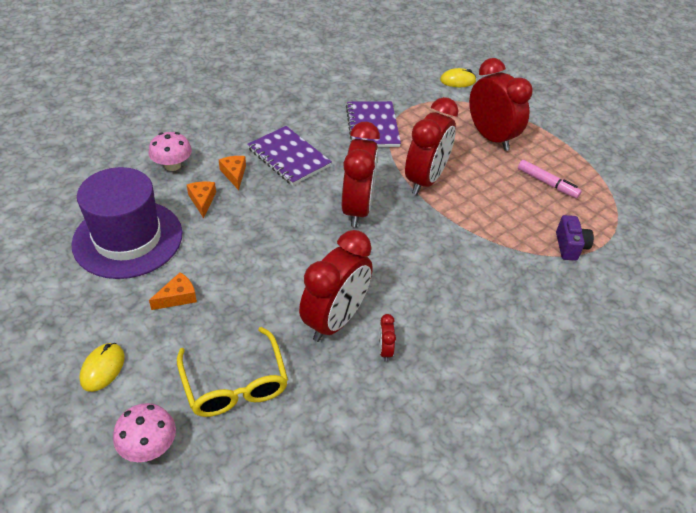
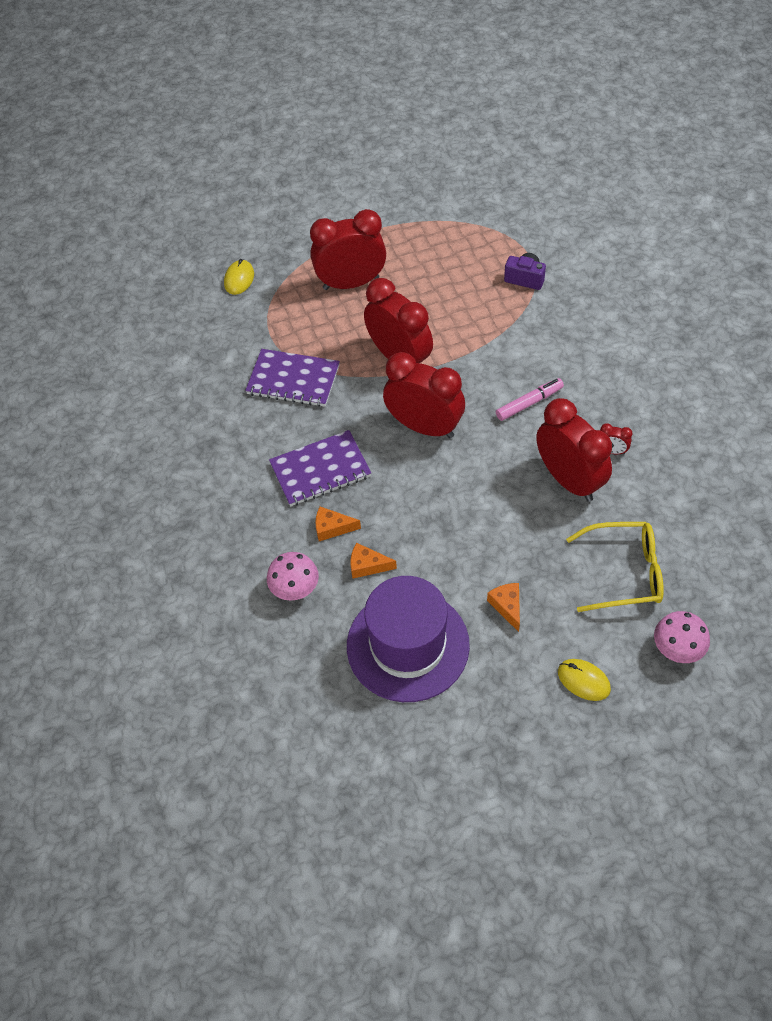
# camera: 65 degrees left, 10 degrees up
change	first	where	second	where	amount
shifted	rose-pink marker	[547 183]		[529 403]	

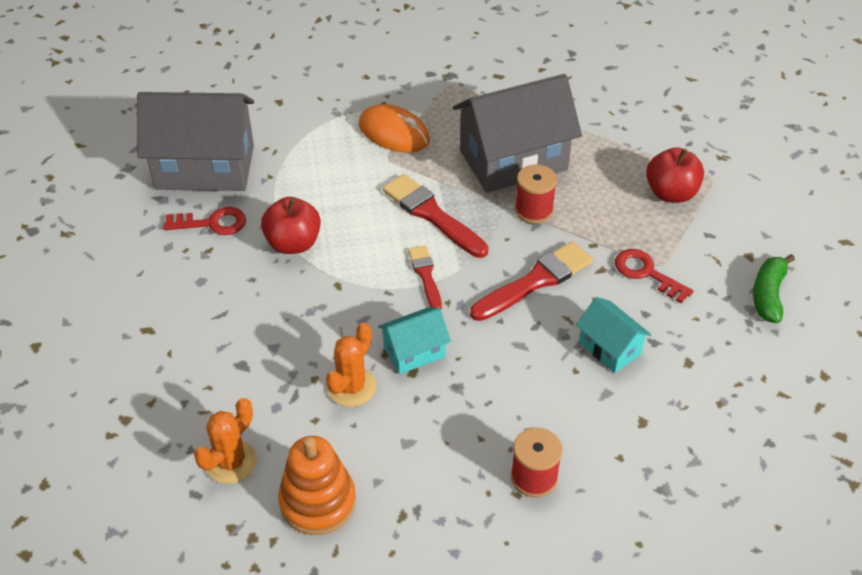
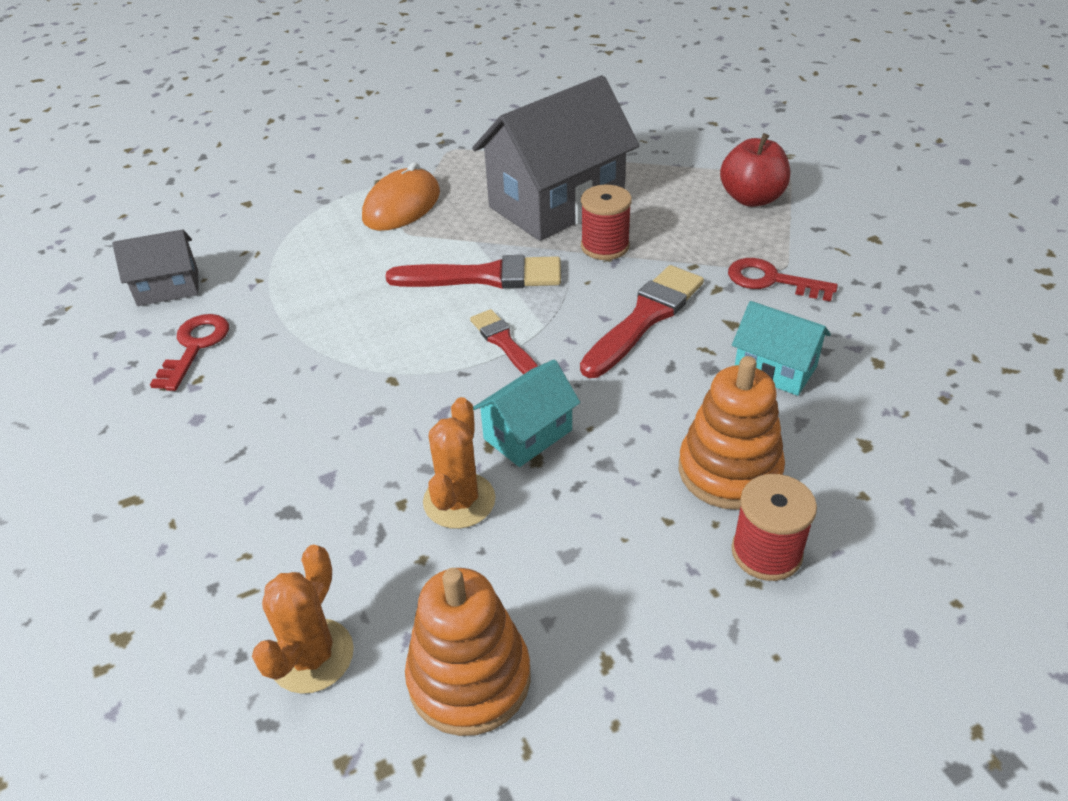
# camera: 15 degrees left, 5 degrees down
change	first	where	second	where	amount
scaled	grey house	[205 167]		[168 288]	x0.49
rotated	bright orange PC mouse	[394 133]		[402 206]	75 degrees counterclockwise
rotated	scarlet paint brush	[432 215]		[484 277]	150 degrees clockwise
gone	scarlet toy apple	[293 243]			
rotated	scarlet key	[212 223]		[195 347]	60 degrees counterclockwise
gone	leaf-green banana	[768 295]			
new			bright orange stacking rings	[729 471]	

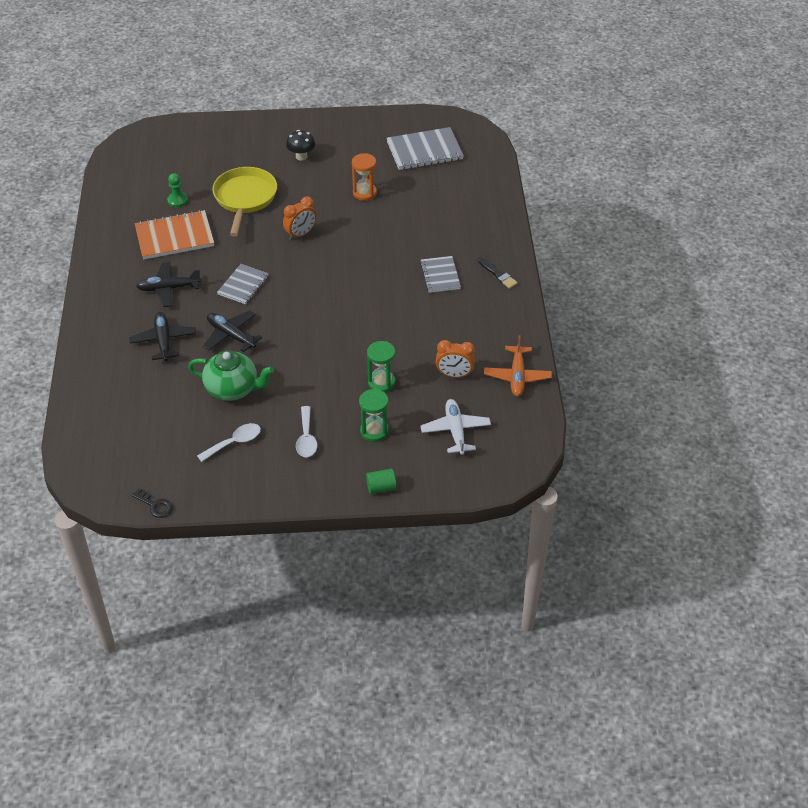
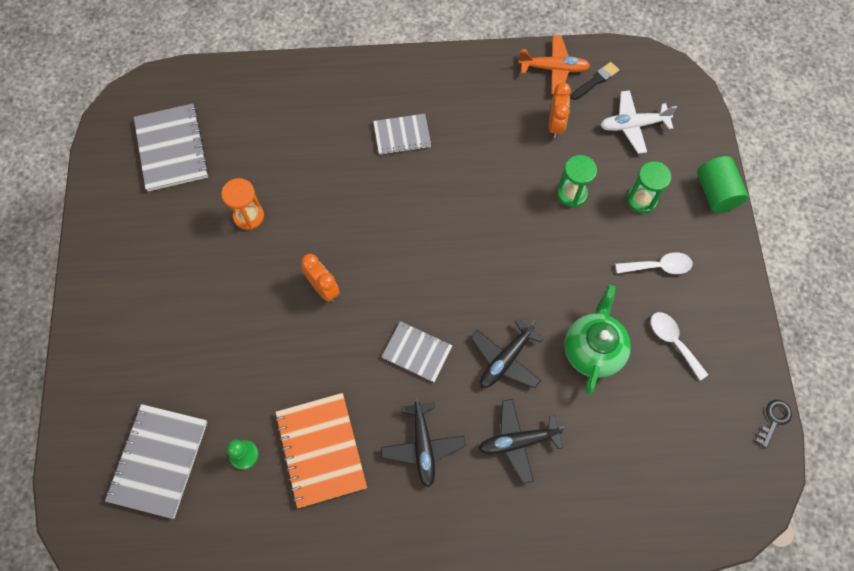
# camera: 90 degrees left, 20 degrees up
change	first	where	second	where	amount
gone	jet-black fungus	[301 156]			
gone	golden skillet	[245 198]			
shifted	jet-black paint brush	[497 274]		[596 81]	
scaled	leaf-green cylinder shape	[381 487]		[716 193]	x1.62
new			grey notebook	[158 461]	

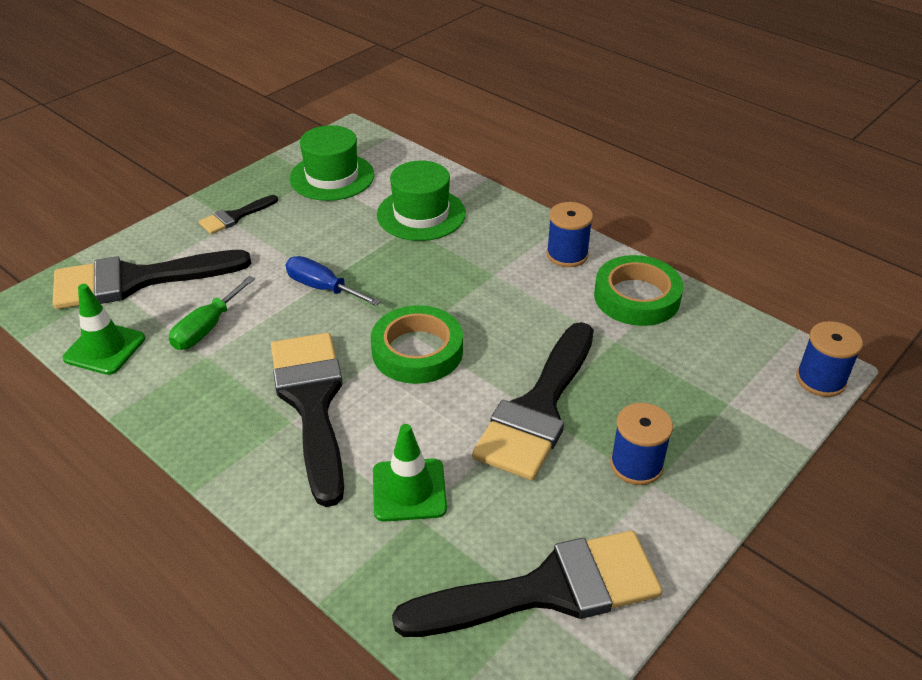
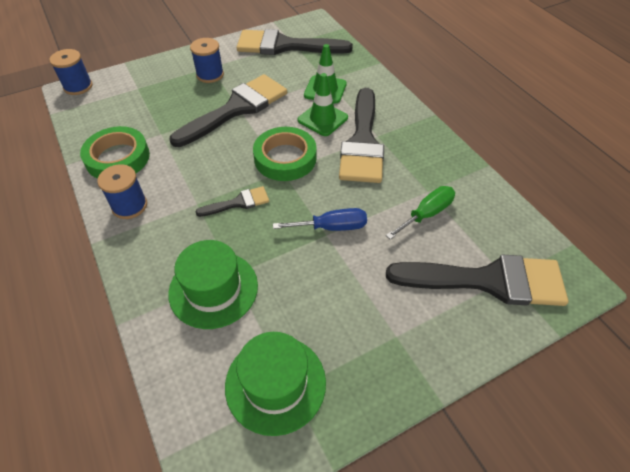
# camera: 160 degrees left, 10 degrees up
change	first	where	second	where	amount
shifted	jet-black paint brush	[235 217]		[238 203]	
rotated	blue hand screwdriver	[322 288]		[331 227]	60 degrees counterclockwise
shifted	leaf-green safety cone	[104 348]		[322 119]	

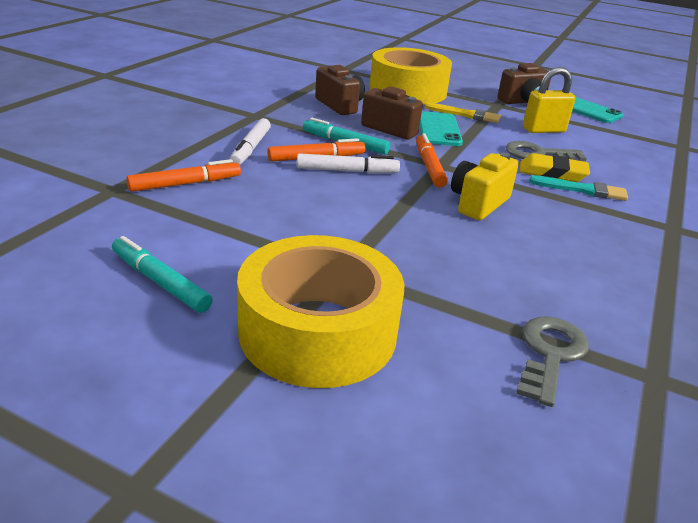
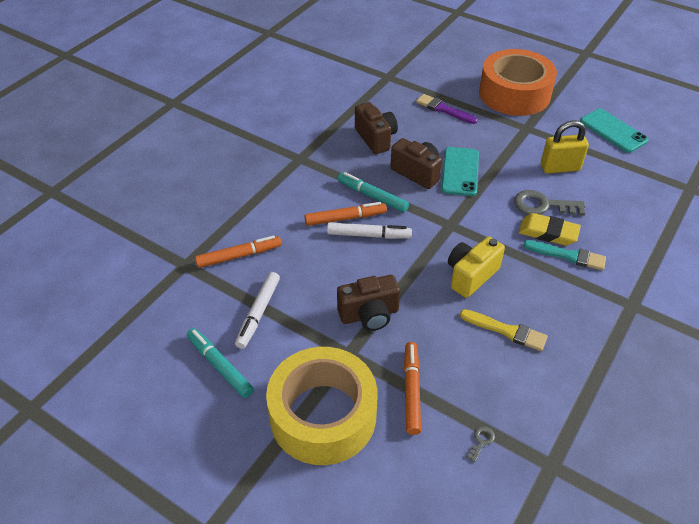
# camera: 10 degrees right, 15 degrees up
change	first	where	second	where	amount
swapped	golden tape	[408 90]	purple paint brush	[443 109]	
shifted	brown camera	[523 102]		[369 315]	
shifted	golden paint brush	[466 115]		[506 331]	
shifted	white marker	[250 148]		[258 313]	
shifted	bright orange marker	[429 166]		[412 390]	
scaled	grey key	[550 354]		[481 441]	x0.45
new			bright orange tape	[514 94]	

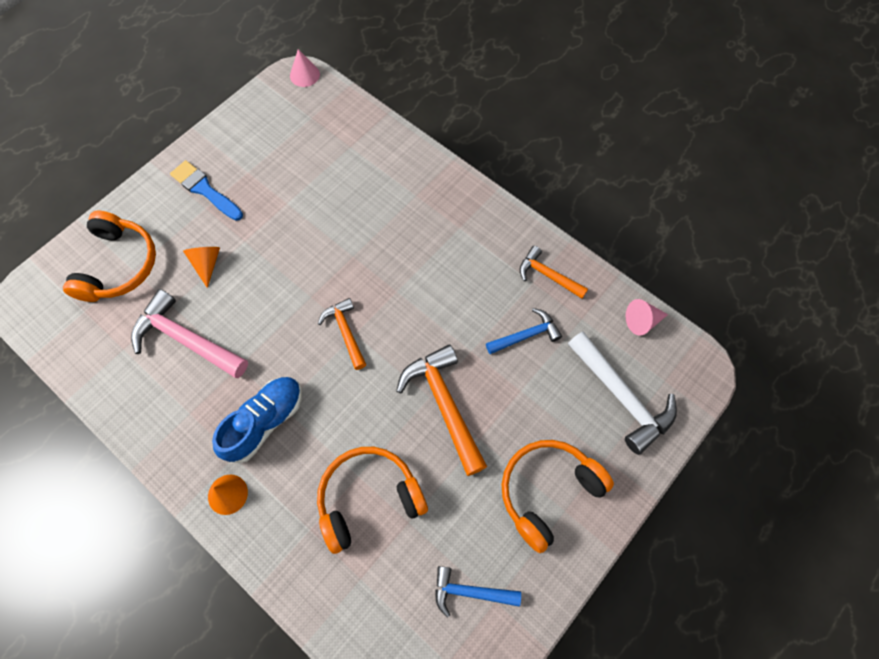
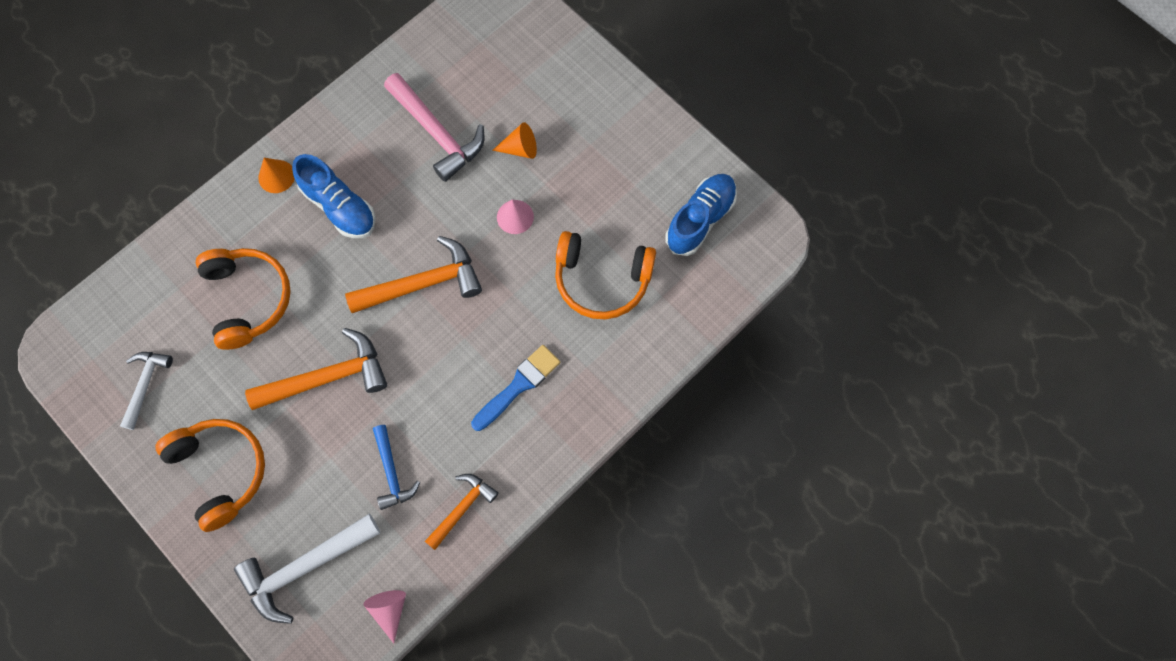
# camera: 95 degrees right, 5 degrees up
change	first	where	second	where	amount
shifted	rose-pink solid cone	[304 75]		[515 217]	
shifted	blue paint brush	[205 190]		[518 385]	
shifted	bright orange over-ear headphones	[119 265]		[602 280]	
rotated	rose-pink carpenter's hammer	[186 339]		[437 133]	105 degrees clockwise
scaled	bright orange carpenter's hammer	[345 332]		[423 283]	x1.67
repainted	blue carpenter's hammer	[470 592]	white carpenter's hammer	[145 384]	
new			blue shoe	[700 219]	

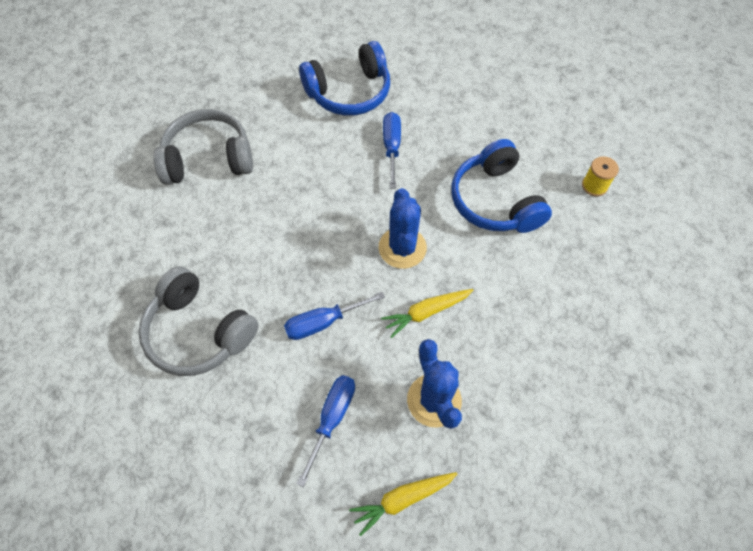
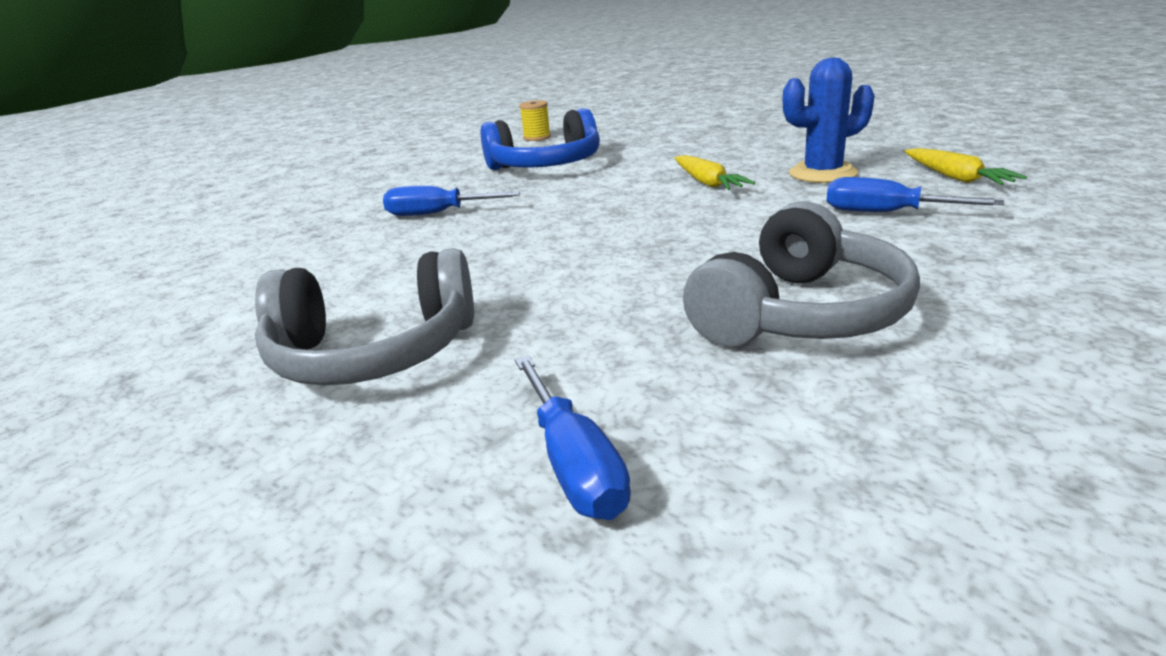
# camera: 85 degrees left, 35 degrees down
change	first	where	second	where	amount
gone	blue over-ear headphones	[349 92]			
rotated	grey over-ear headphones	[208 159]		[374 353]	90 degrees counterclockwise
gone	blue cactus	[402 248]			
shifted	blue hand screwdriver	[323 322]		[573 464]	

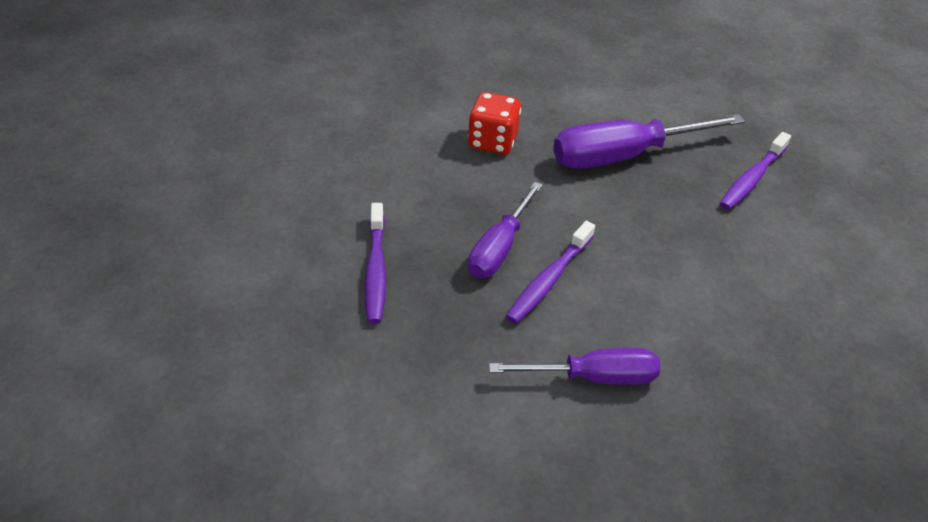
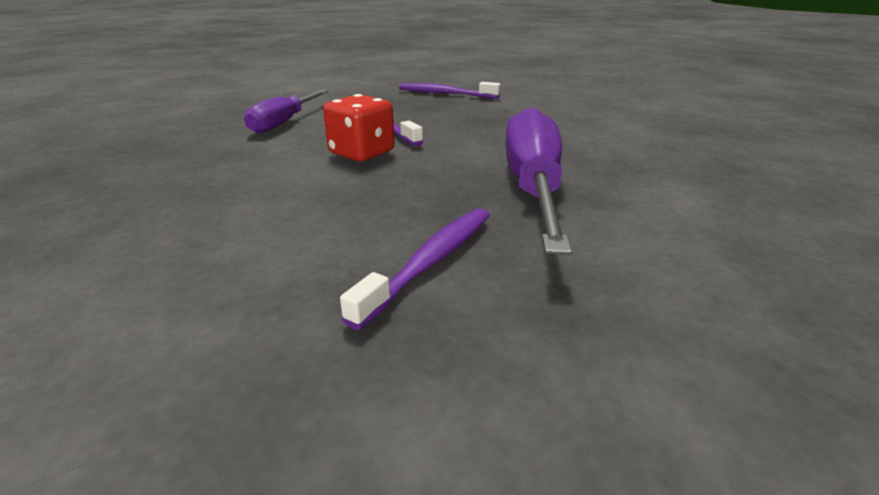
# camera: 115 degrees right, 15 degrees down
change	first	where	second	where	amount
shifted	scarlet dice	[492 141]		[362 153]	
rotated	purple dental brush	[752 178]		[431 262]	60 degrees clockwise
gone	purple hand screwdriver	[499 248]			

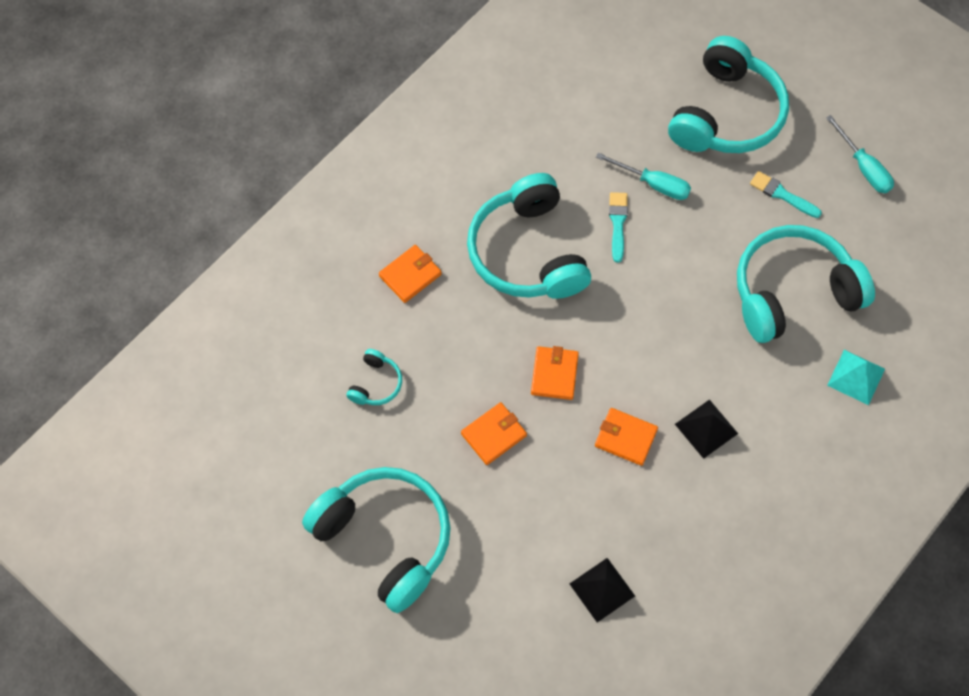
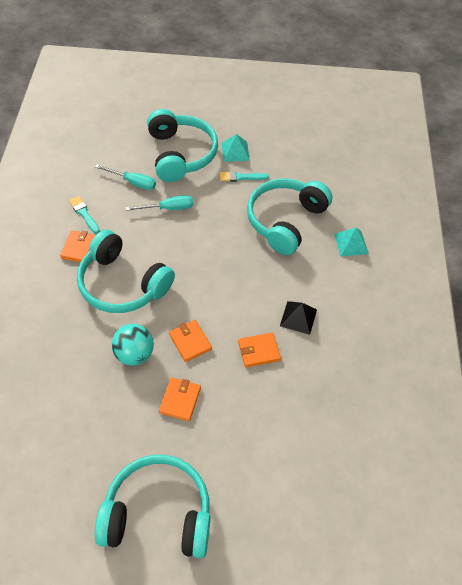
# camera: 40 degrees left, 10 degrees down
change	first	where	second	where	amount
shifted	turquoise hand screwdriver	[863 167]		[133 182]	
shifted	turquoise paint brush	[618 224]		[84 214]	
shifted	bright orange wallet	[410 275]		[79 248]	
gone	turquoise over-ear headphones	[376 384]			
gone	jet-black pyramid	[602 589]			
new			turquoise pyramid	[235 151]	
new			turquoise sphere	[134 354]	

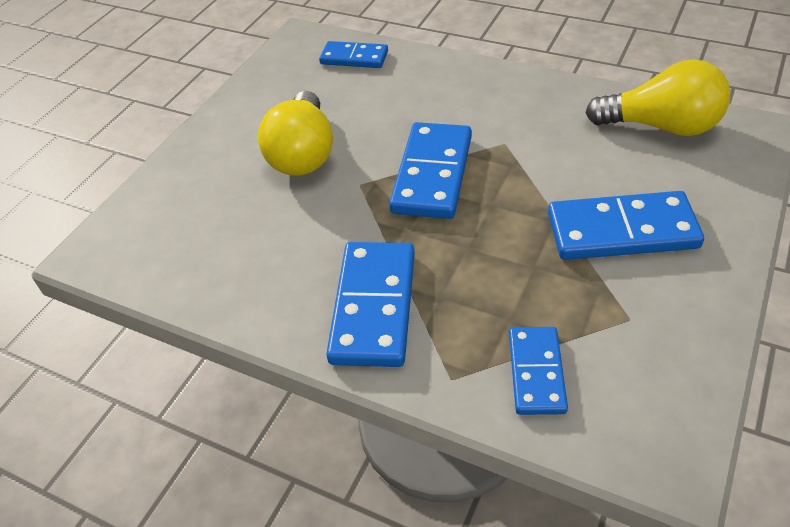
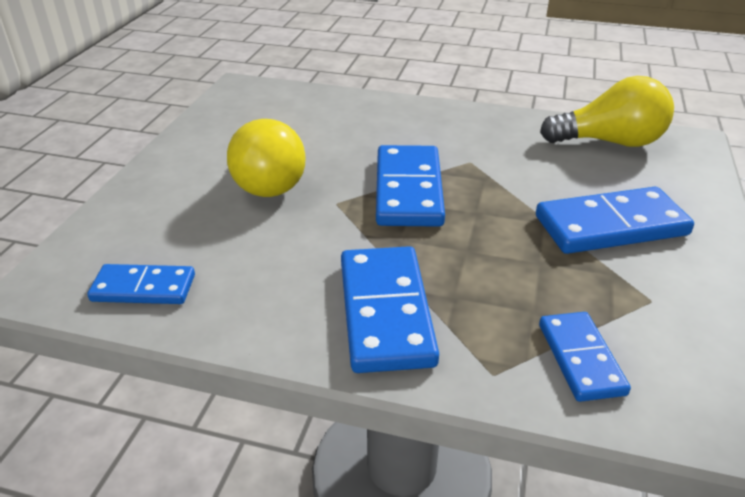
# camera: 15 degrees left, 10 degrees down
change	first	where	second	where	amount
shifted	blue domino piece	[354 58]		[143 288]	

